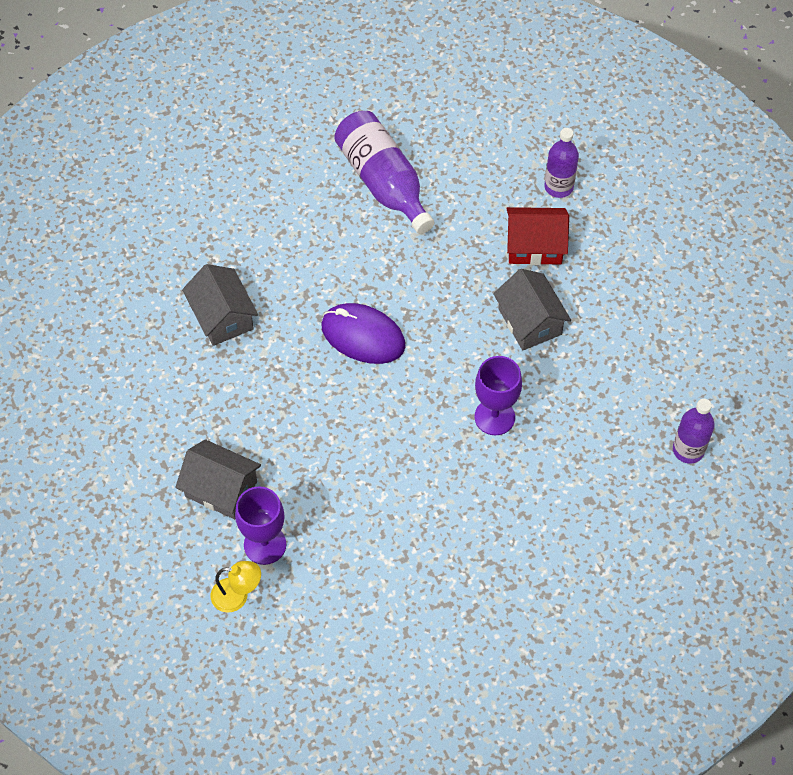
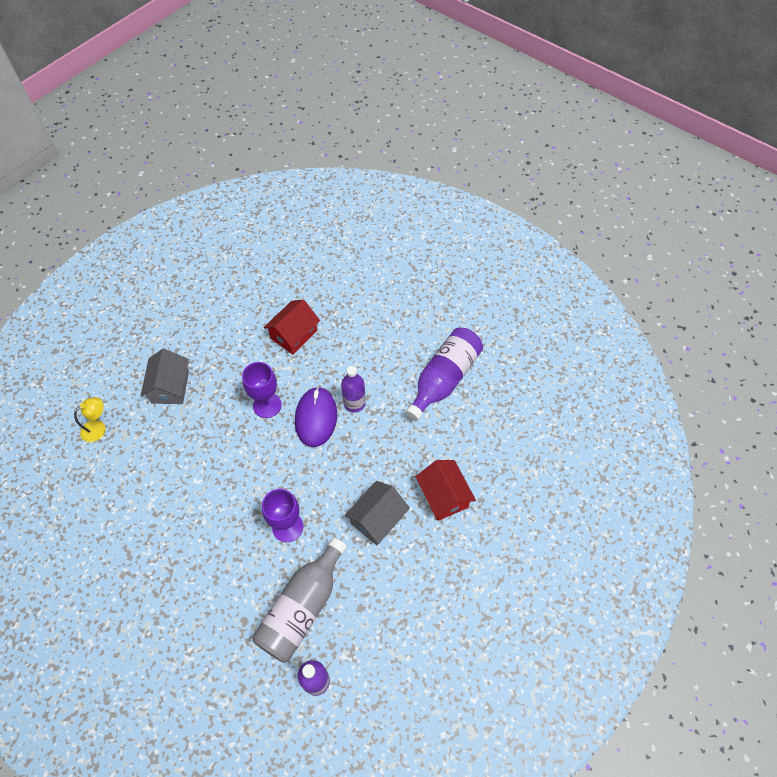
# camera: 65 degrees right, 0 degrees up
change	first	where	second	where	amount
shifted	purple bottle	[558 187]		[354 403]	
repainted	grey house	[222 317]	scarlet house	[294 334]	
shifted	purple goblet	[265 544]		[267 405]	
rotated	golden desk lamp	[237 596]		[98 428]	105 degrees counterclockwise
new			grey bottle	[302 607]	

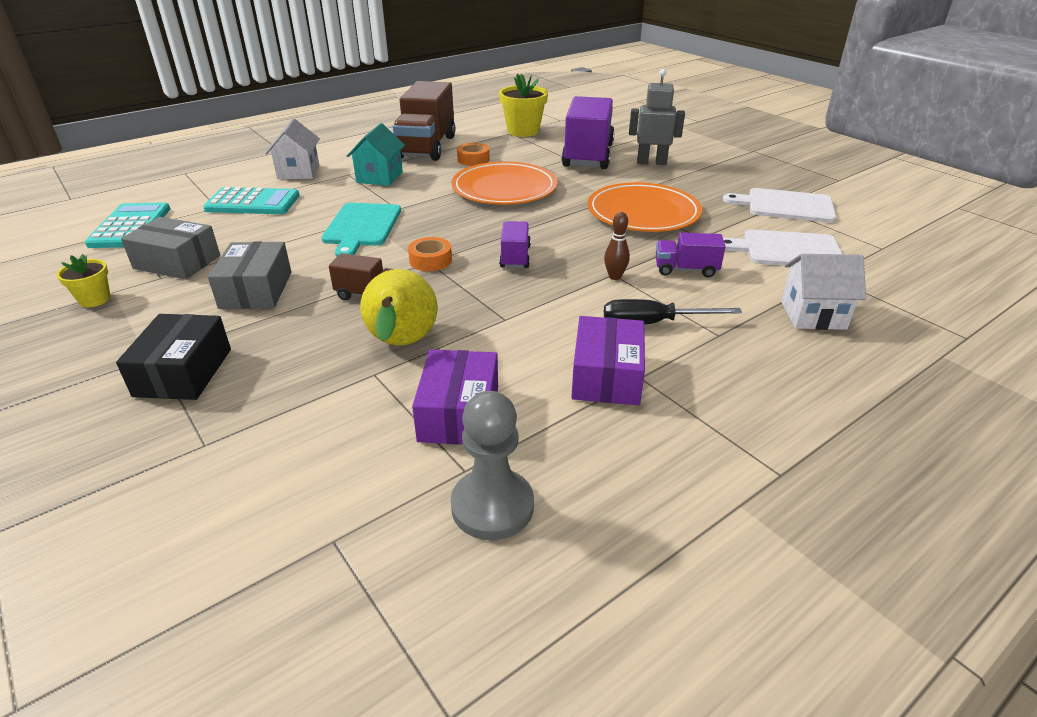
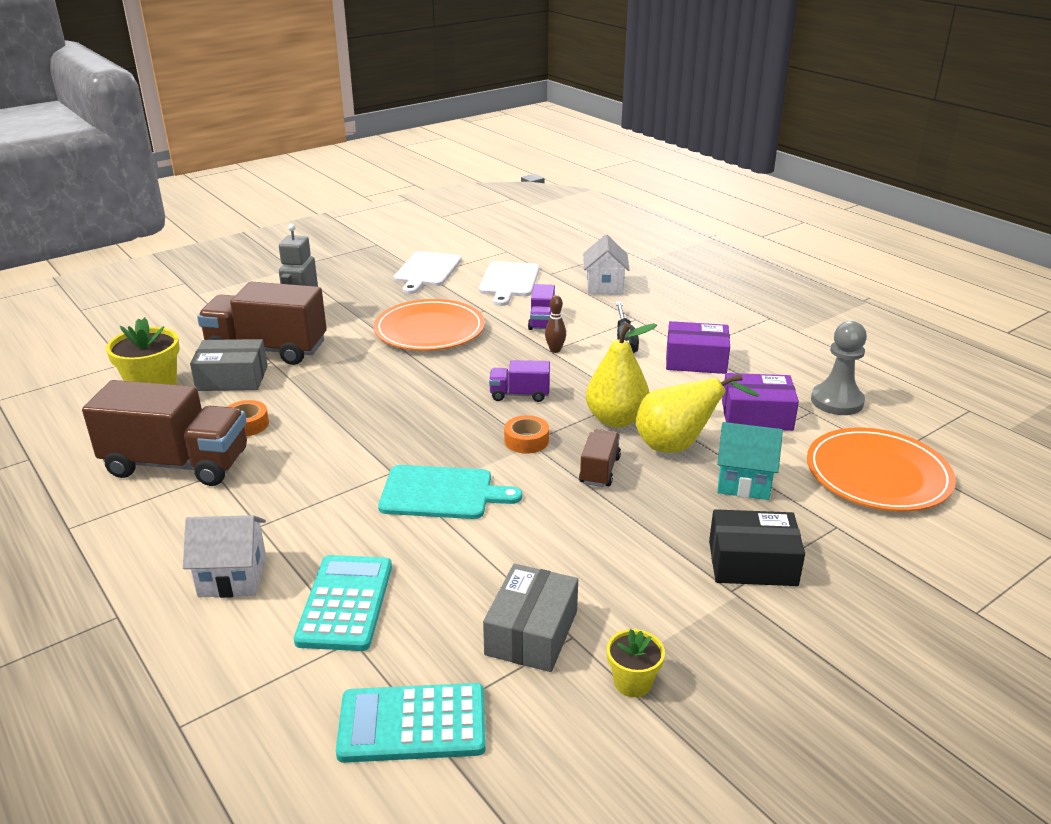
# camera: 90 degrees left, 5 degrees down
change	first	where	second	where	amount
repainted	purple truck	[588 156]	brown truck	[267 350]	
shifted	turquoise house	[379 177]		[744 482]	
shifted	bright orange dinner plate	[504 188]		[877 474]	
shifted	grey package	[256 290]		[232 378]	
new			golden toy pear	[616 419]	

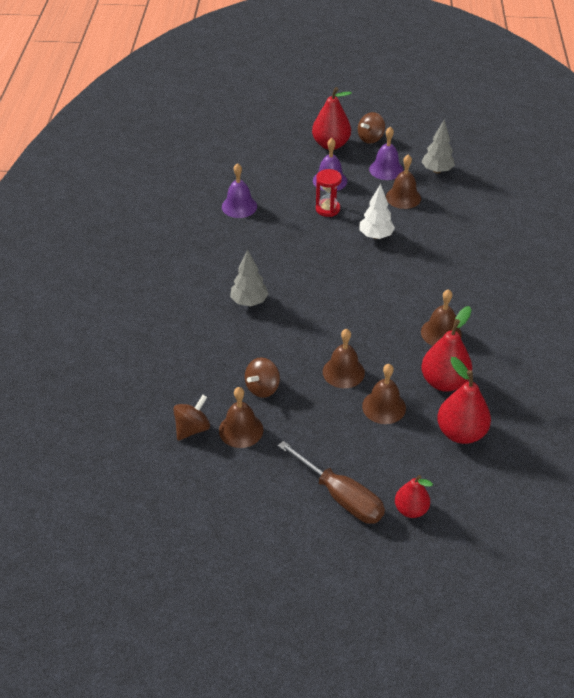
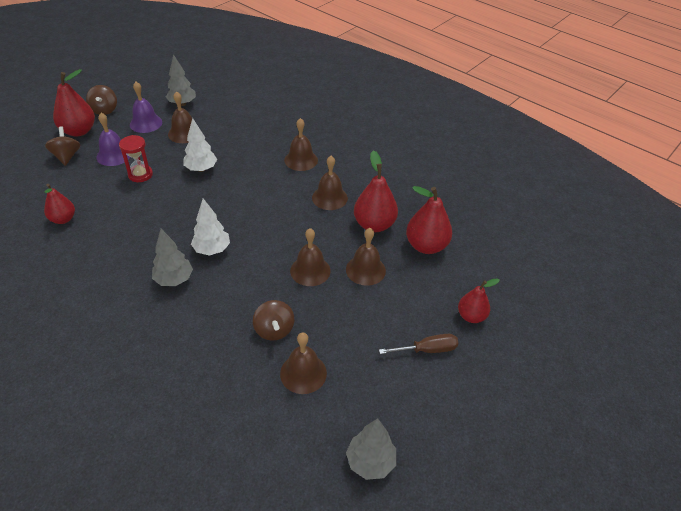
# camera: 55 degrees left, 0 degrees up
change	first	where	second	where	amount
swapped	purple hand bell	[239 206]	scarlet toy pear	[63 219]	
shifted	brown spinning top	[192 428]		[67 156]	
scaled	brown hand screwdriver	[340 496]		[427 350]	x0.64
new			brown hand bell	[301 160]	
new			white fir tree	[212 250]	
new			grey fir tree	[370 462]	

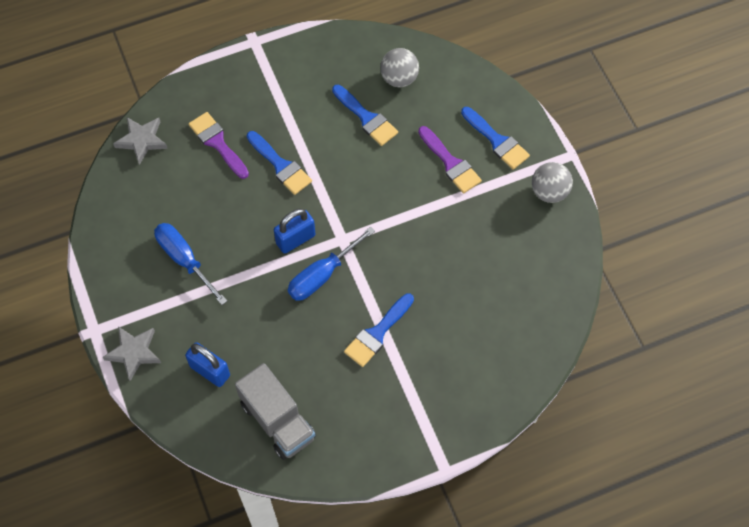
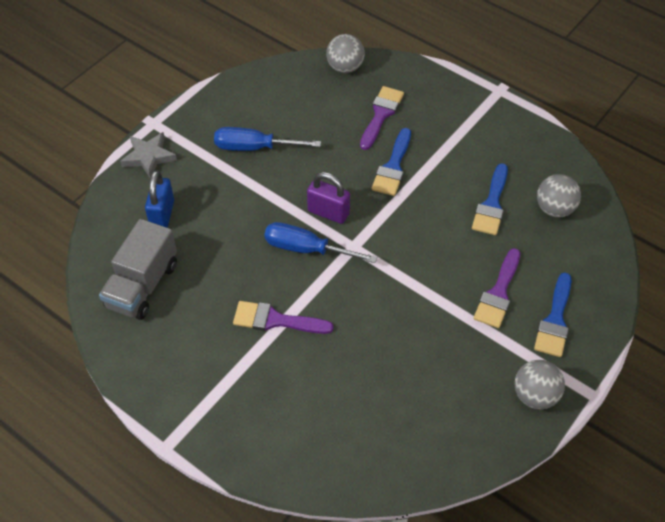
# camera: 60 degrees right, 10 degrees down
change	first	where	second	where	amount
swapped	grey star shape	[142 140]	grey sphere	[345 67]	
repainted	blue padlock	[295 239]	purple padlock	[328 212]	
rotated	blue hand screwdriver	[185 260]		[255 147]	105 degrees counterclockwise
repainted	blue paint brush	[377 333]	purple paint brush	[276 320]	

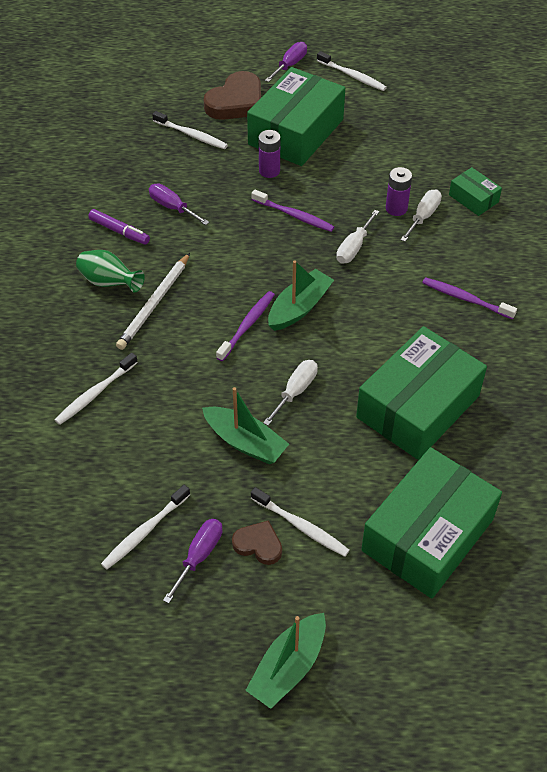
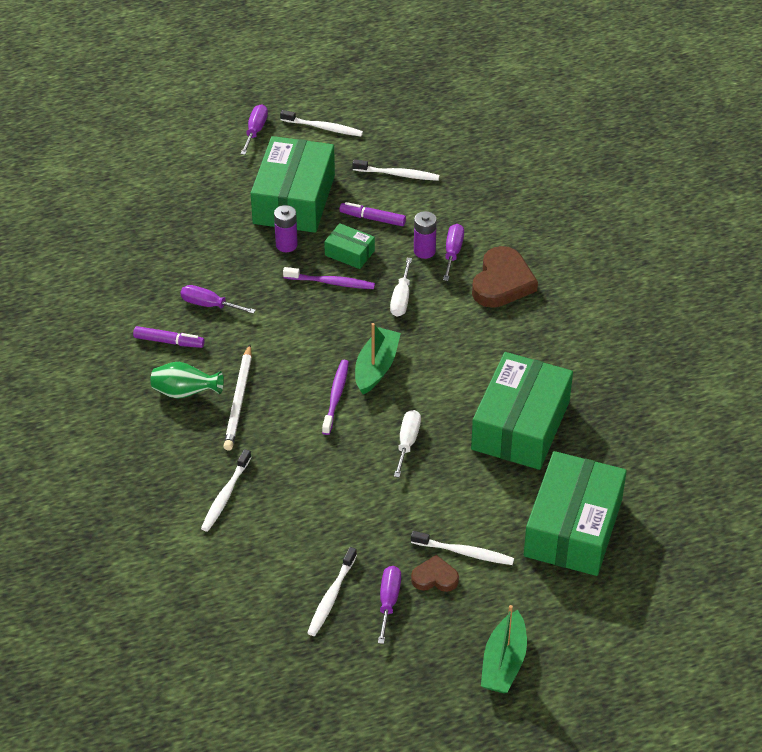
# camera: 20 degrees left, 5 degrees down
change	first	where	second	where	amount
shifted	brown heart	[236 102]		[502 282]	
shifted	white dental brush	[191 135]		[397 174]	
shifted	leaf-green package	[473 198]		[349 253]	
repainted	white hand screwdriver	[423 216]	purple hand screwdriver	[453 252]	
gone	purple dental brush	[466 299]			
gone	leaf-green toy boat	[245 442]			
new			purple marker	[372 218]	

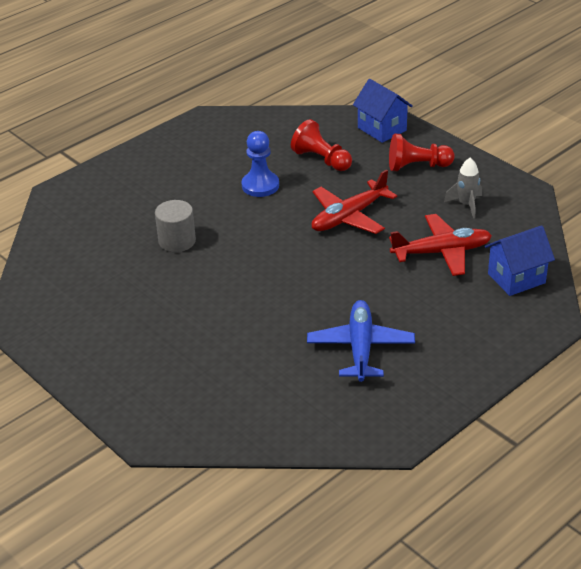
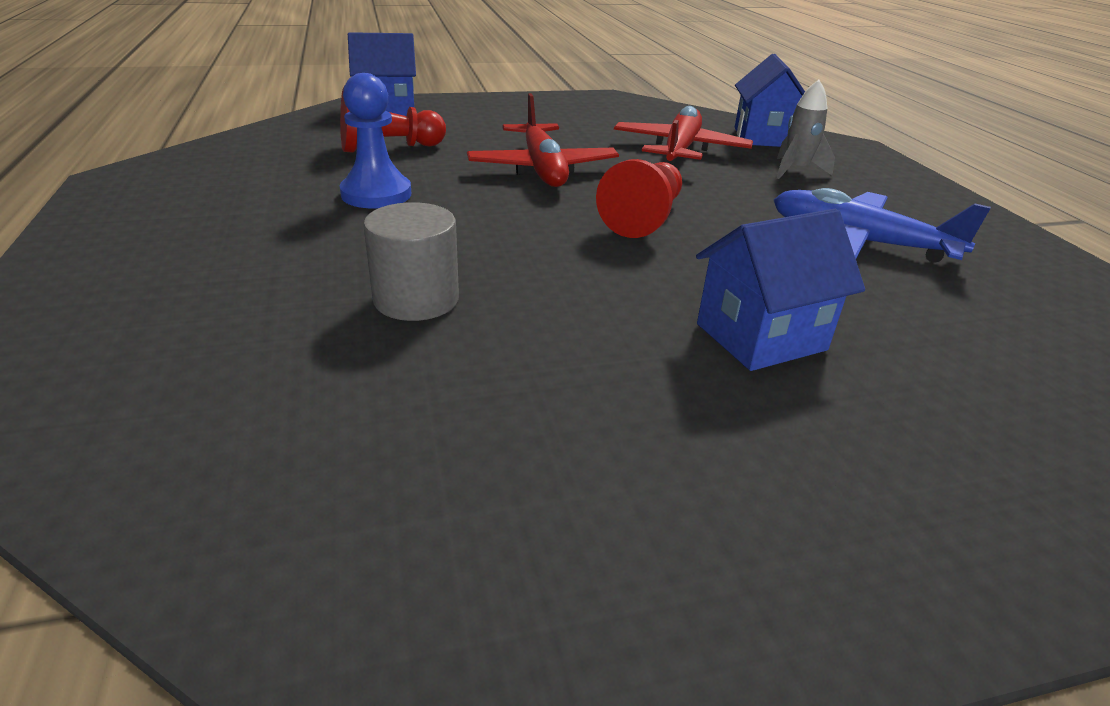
# camera: 65 degrees left, 5 degrees down
change	first	where	second	where	amount
shifted	scarlet chess pawn	[417 166]		[644 218]	
shifted	grey rocket	[466 205]		[795 170]	
new			blue house	[760 337]	

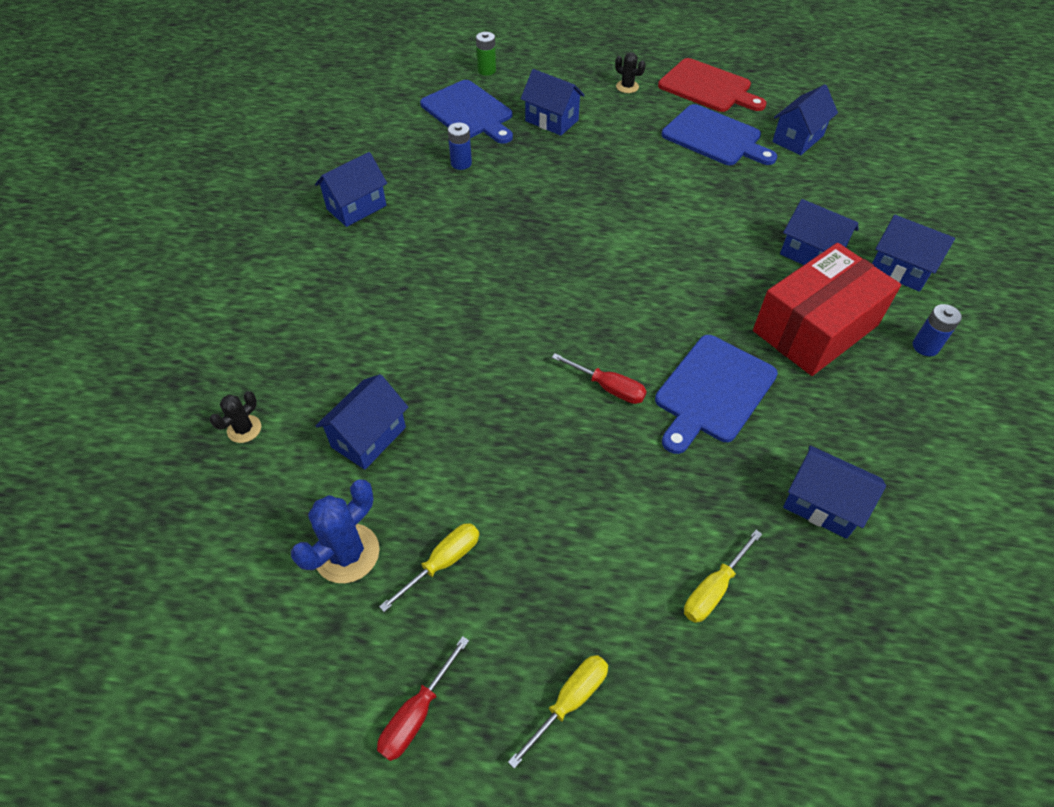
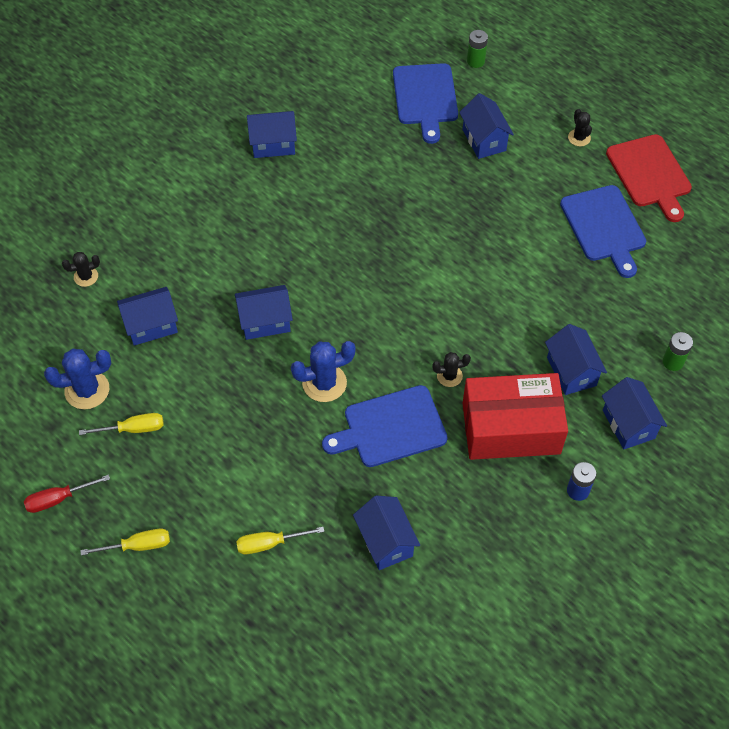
# camera: 35 degrees right, 5 degrees up
change	first	where	second	where	amount
shifted	blue house	[797 139]		[265 322]	
gone	blue AA battery	[461 163]			
swapped	scarlet hand screwdriver	[608 388]	blue cactus	[324 383]	
new			leaf-green AA battery	[673 362]	
new			jet-black cactus	[449 376]	

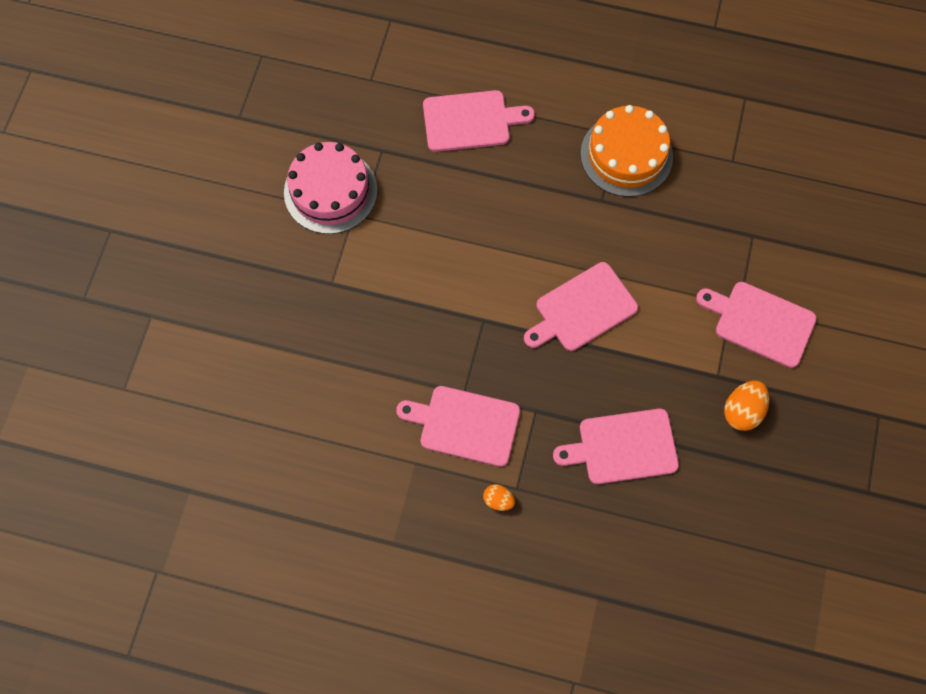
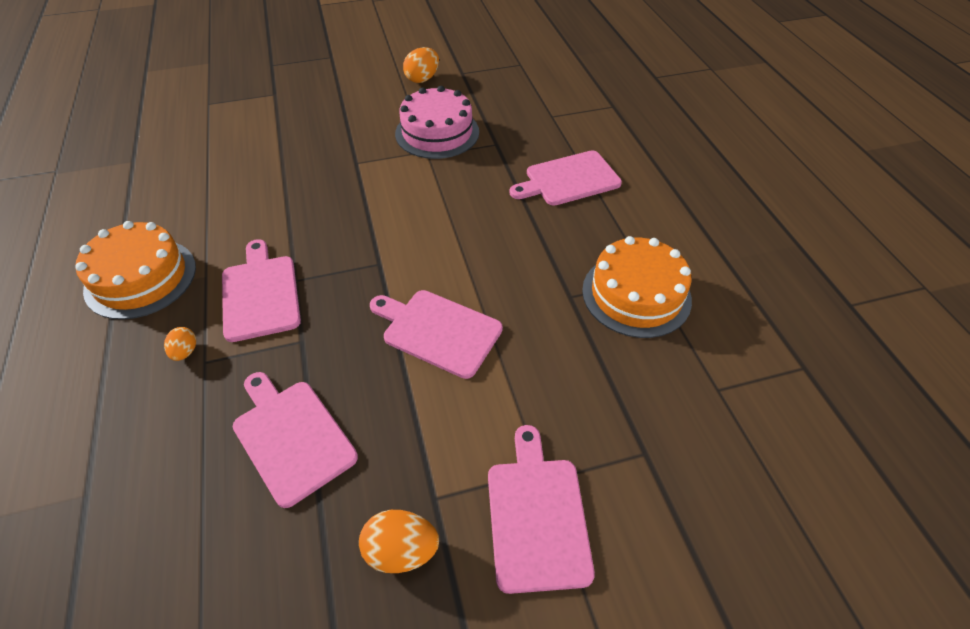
# camera: 60 degrees right, 20 degrees down
change	first	where	second	where	amount
rotated	rose-pink cutting board	[470 121]		[569 179]	105 degrees clockwise
new			bright orange egg shape	[422 79]	
new			bright orange cake	[141 278]	

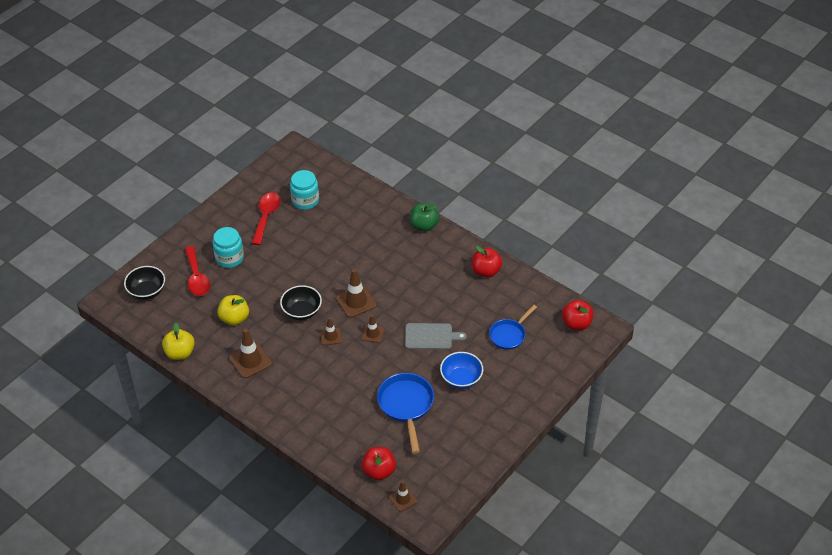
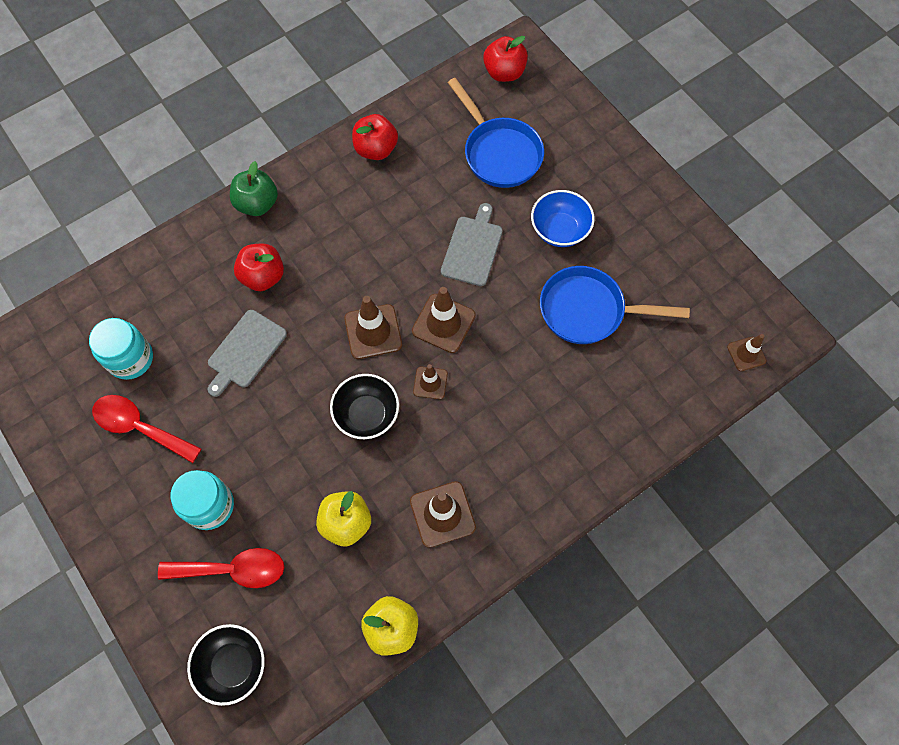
# camera: 75 degrees left, 20 degrees up
change	first	where	second	where	amount
scaled	blue skillet	[509 335]		[499 153]	x1.51
scaled	brown safety cone	[372 334]		[443 323]	x1.67
shifted	scarlet toy apple	[379 471]		[263 276]	
new			grey cutting board	[245 351]	

